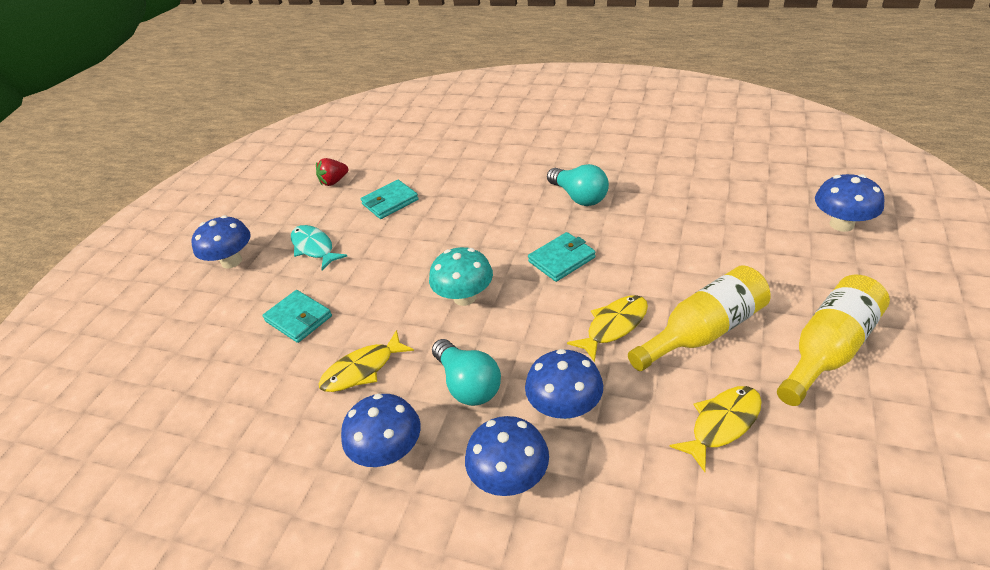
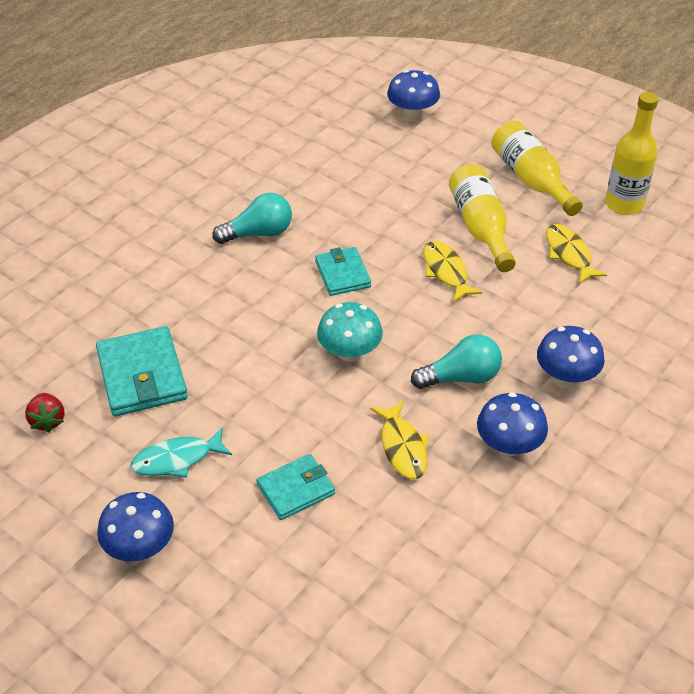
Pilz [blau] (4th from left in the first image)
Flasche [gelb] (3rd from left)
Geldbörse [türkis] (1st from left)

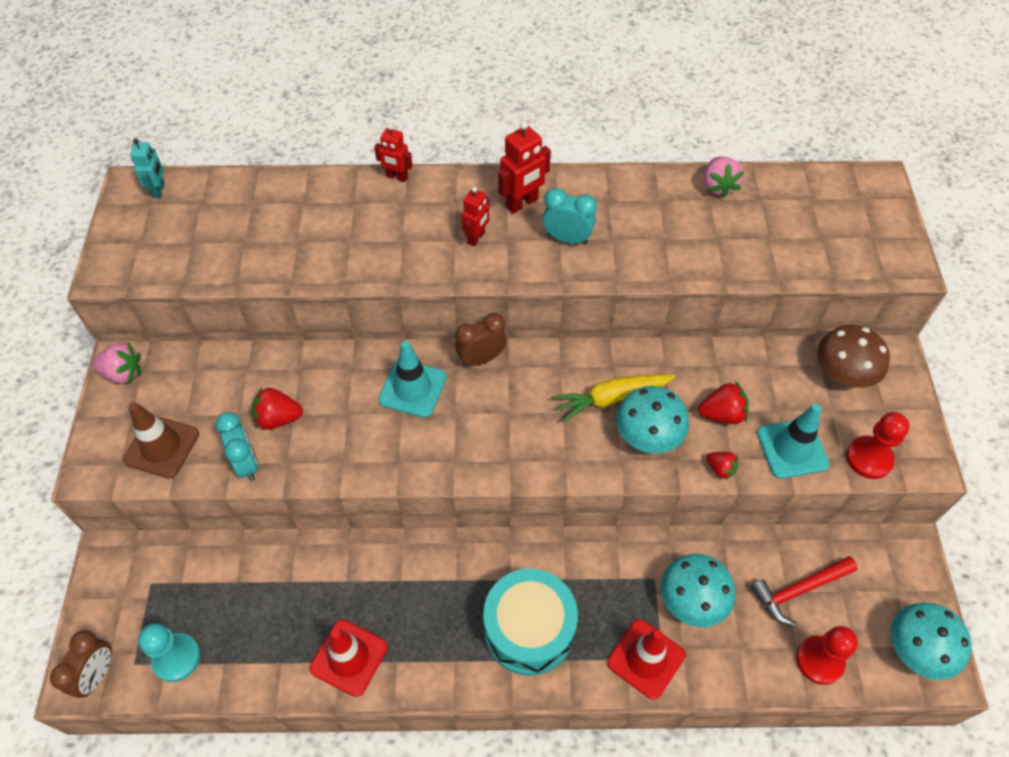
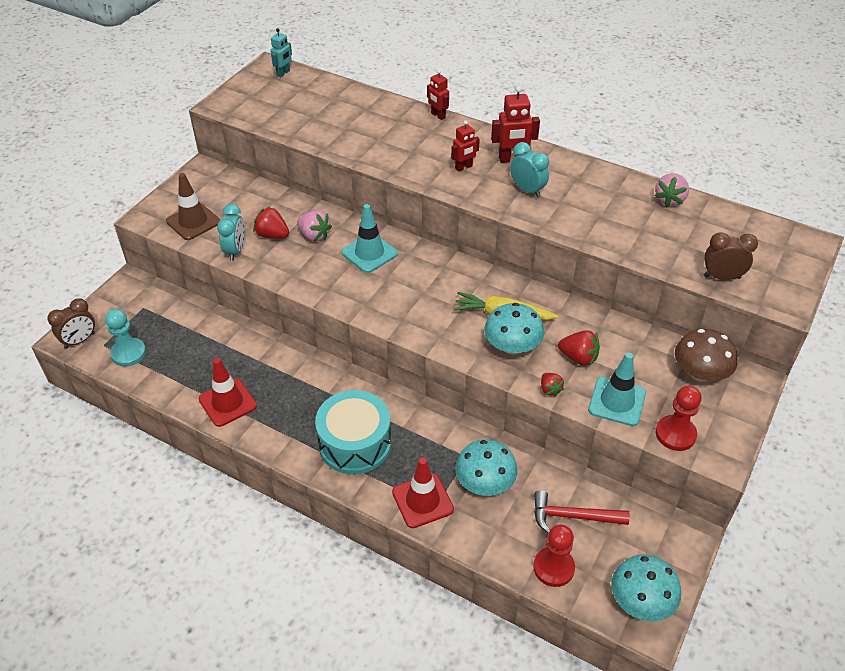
Erdbeere [rosa] (1st from left)
Wecker [braun] (2nd from left)

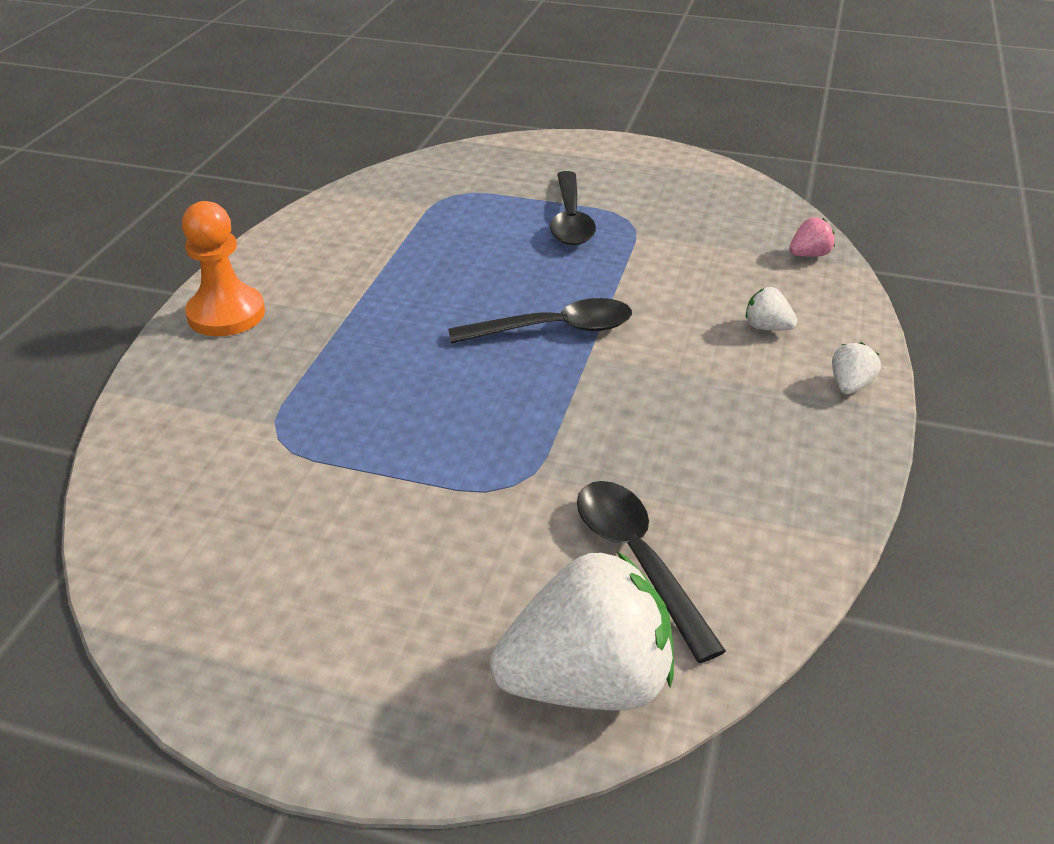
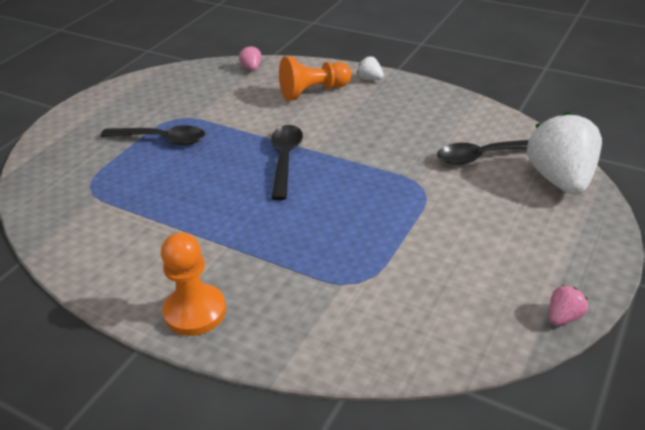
Erdbeere [rosa] (2nd from left)
Bauer [orange] (2nd from left)

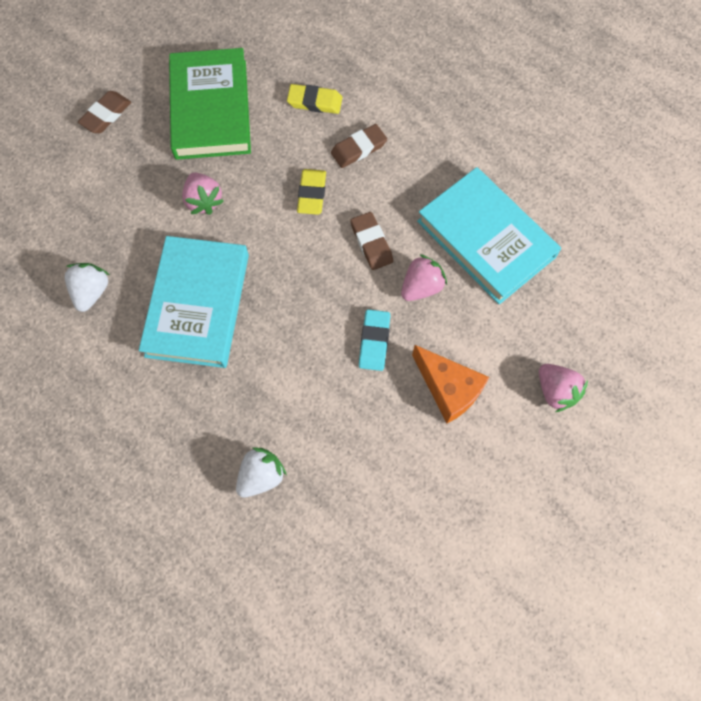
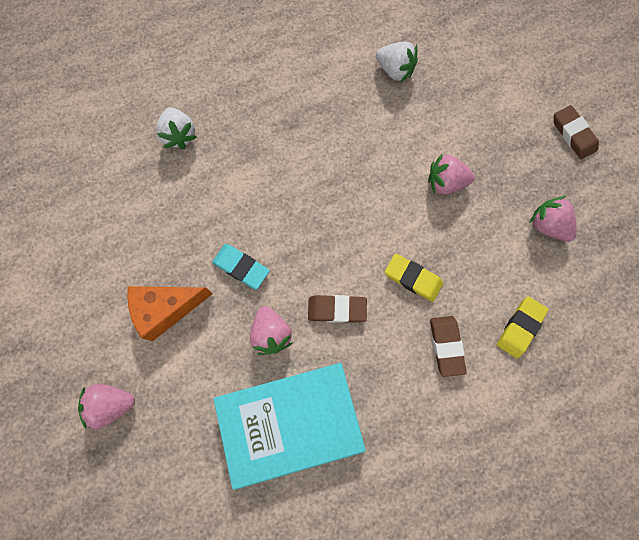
Buch [türkis] (1st from left in the first image)
Erdbeere [rosa] (4th from left)

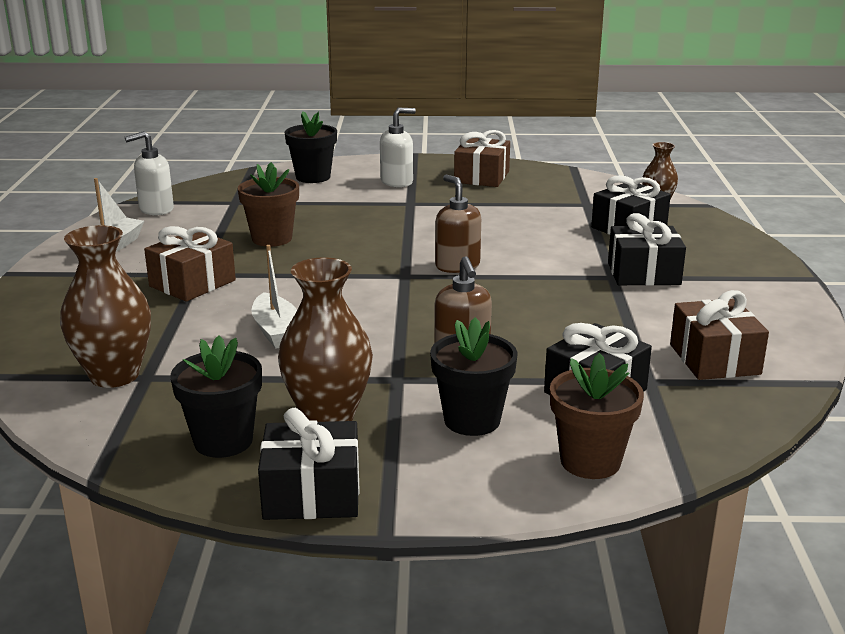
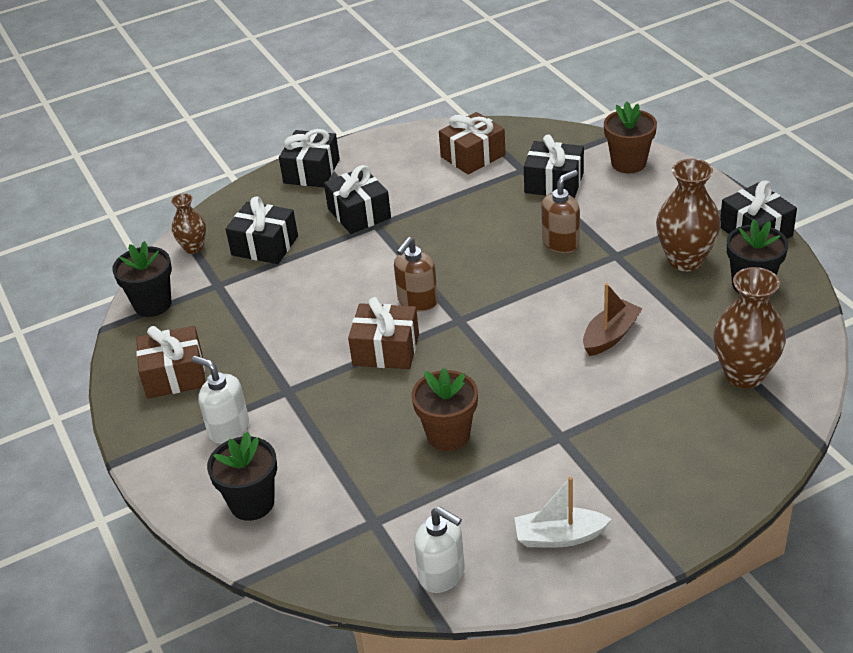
Geschenk [schwarz] (2nd from left)
Geschenk [braun] (2nd from left)
Blumentopf [schwarz] (1st from left)
Boot [braun]

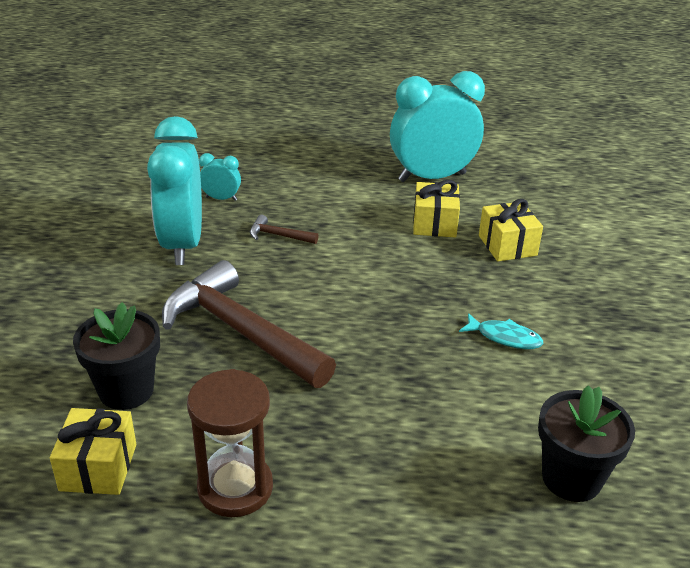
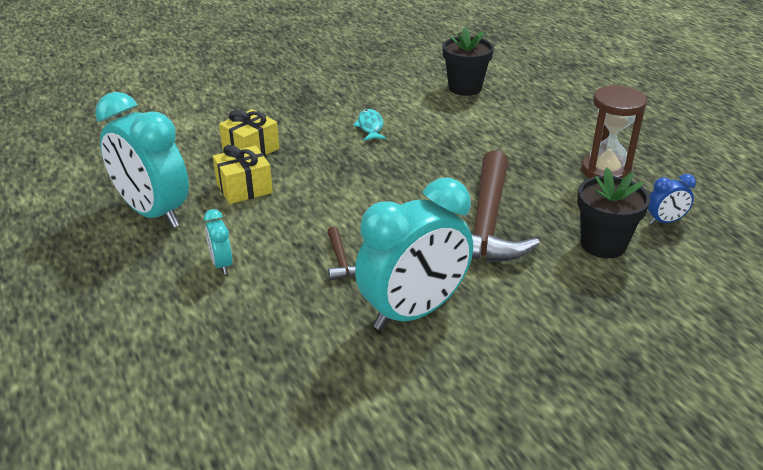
Wecker [türkis] (2nd from left)
Wecker [blau]

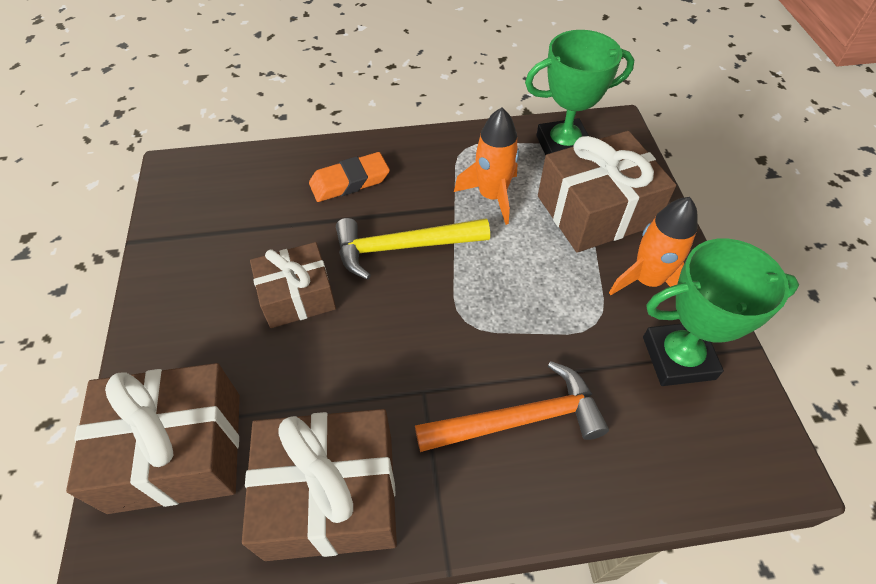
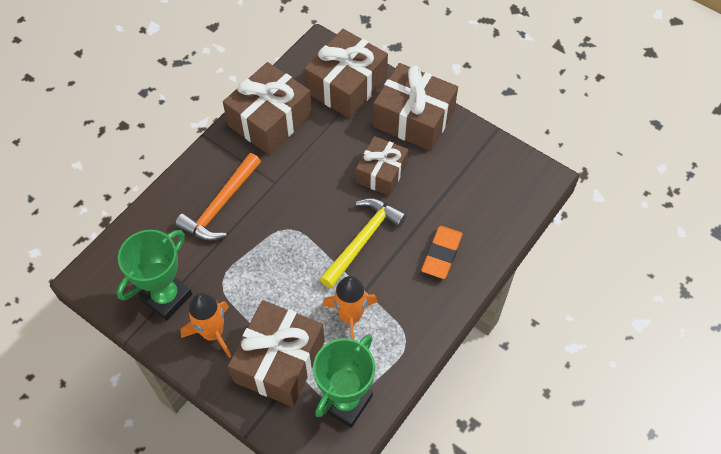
Geschenk [braun] (5th from left)

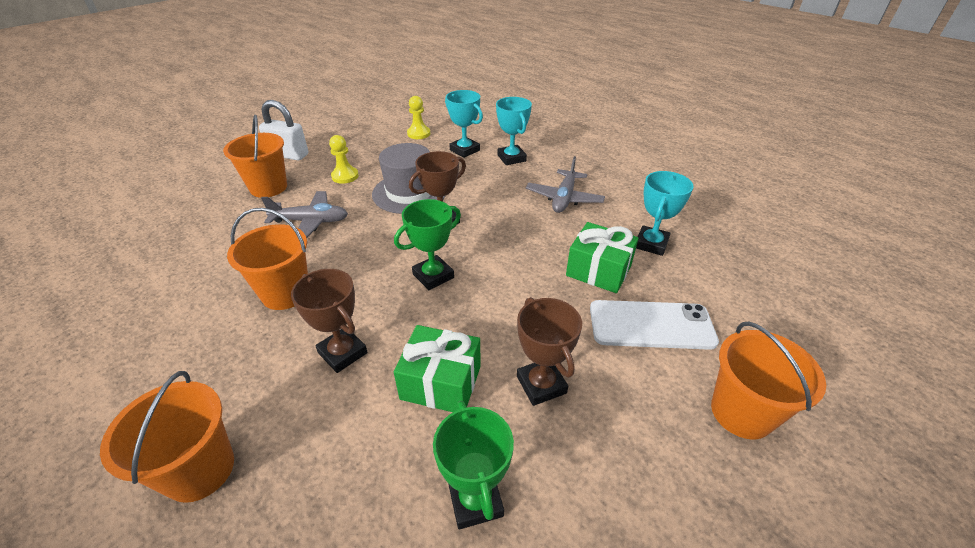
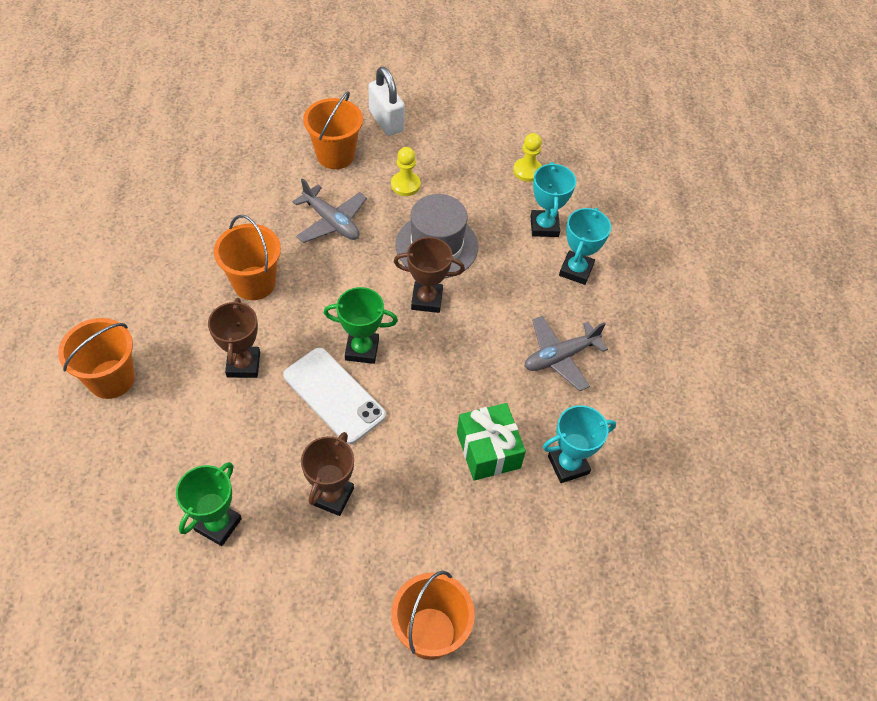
Geschenk [grün] (1st from left in the first image)
Handy [weiß]

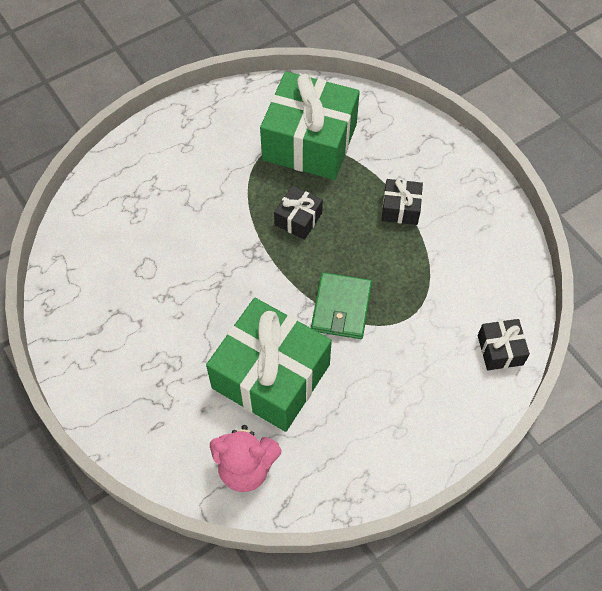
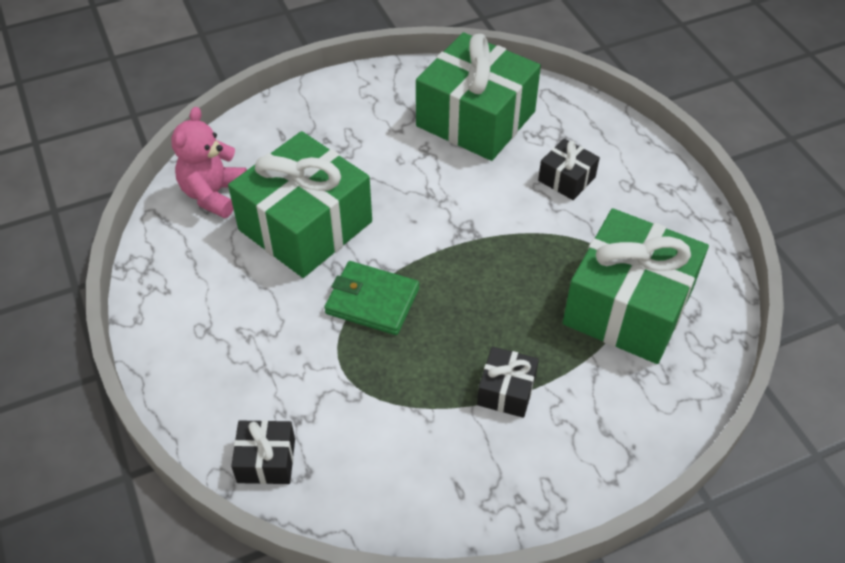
Geschenk [grün] (2nd from left)
Geschenk [schwarz] (3rd from left)

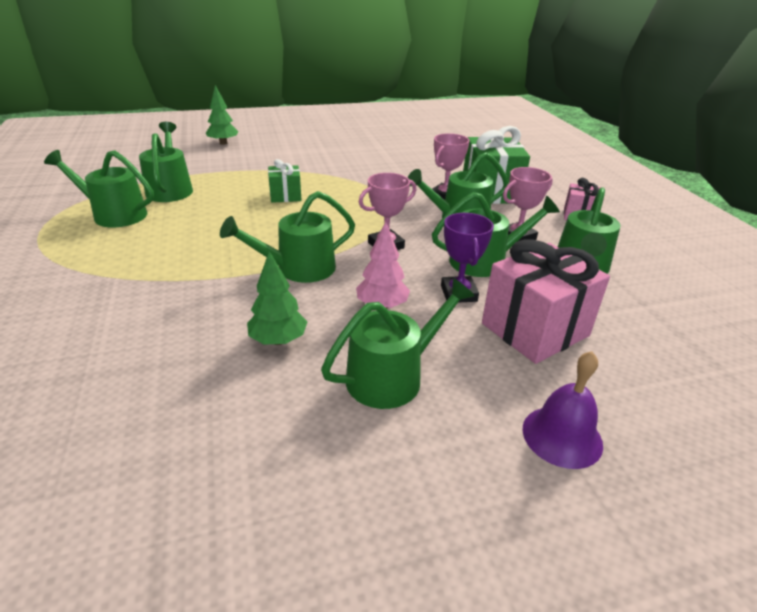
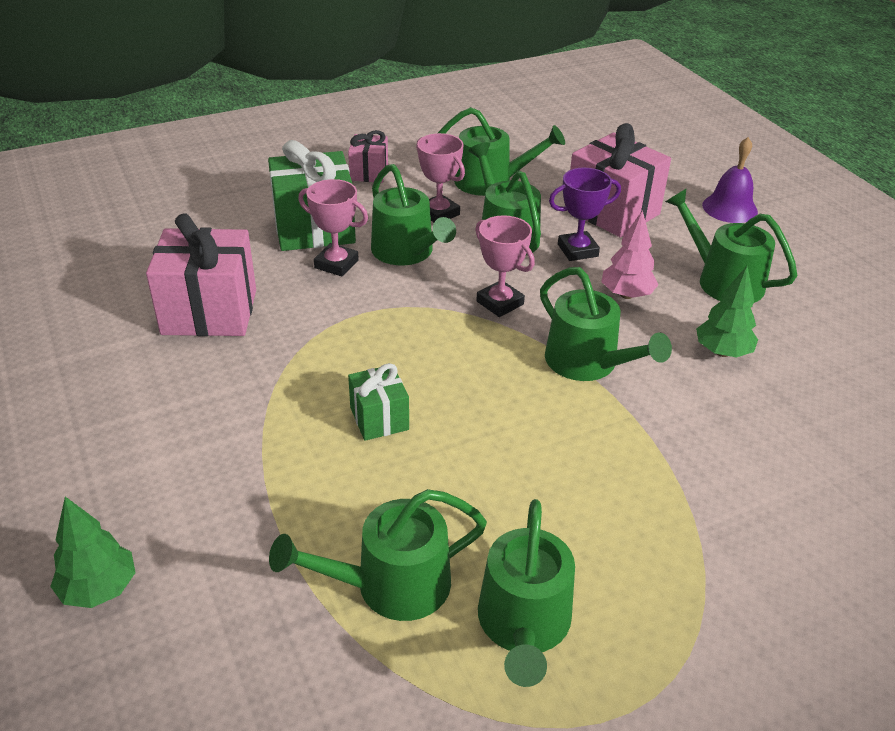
Geschenk [rosa] (1st from left)

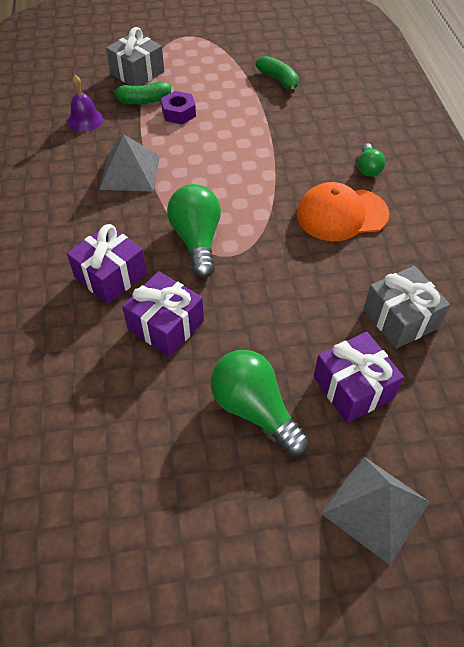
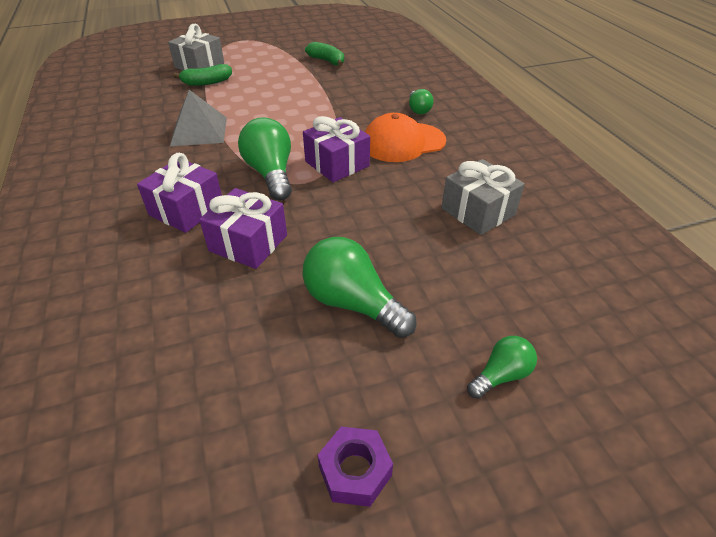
Glocke [lila]
Sechskantmutter [lila]
Geschenk [lila] (3rd from left)
Glühbirne [grün] (4th from left)

